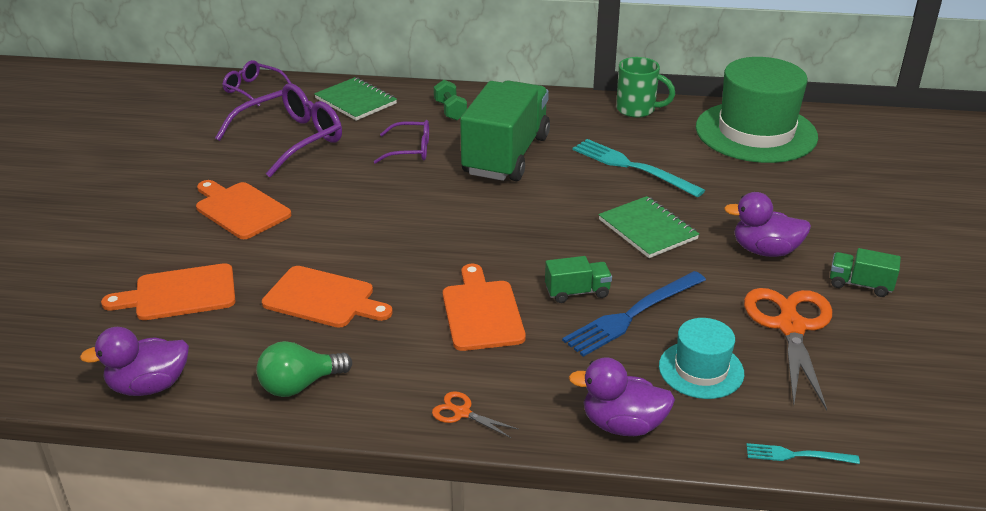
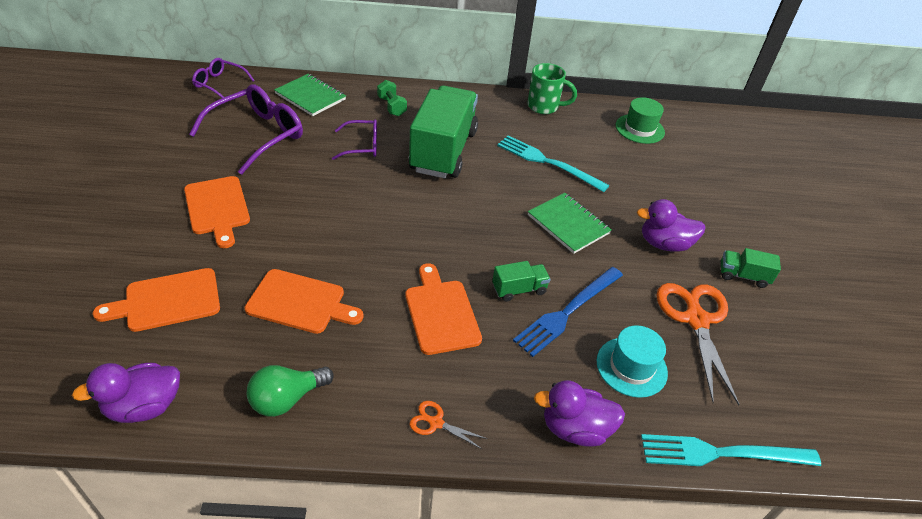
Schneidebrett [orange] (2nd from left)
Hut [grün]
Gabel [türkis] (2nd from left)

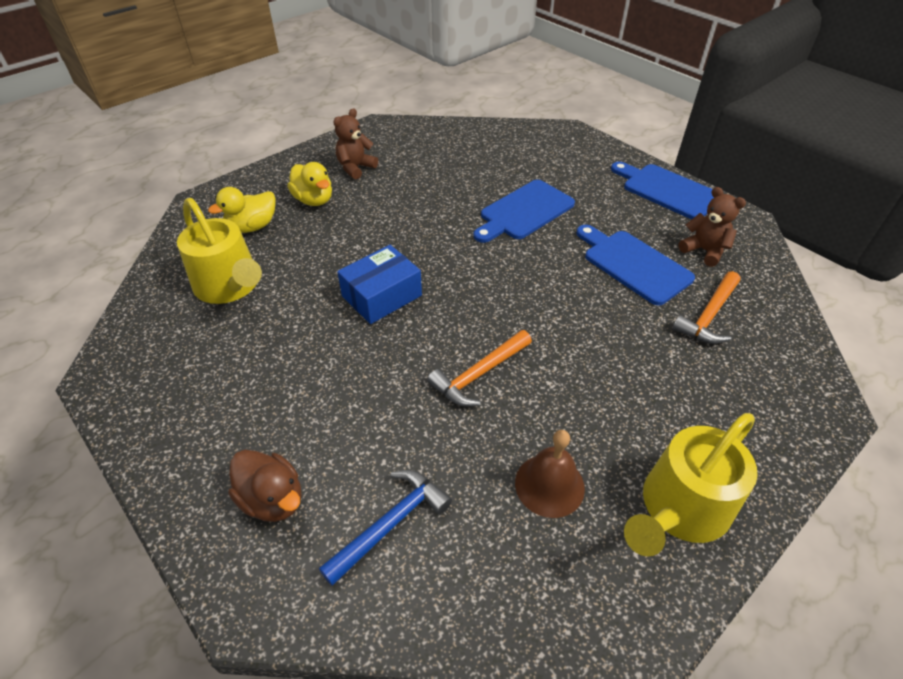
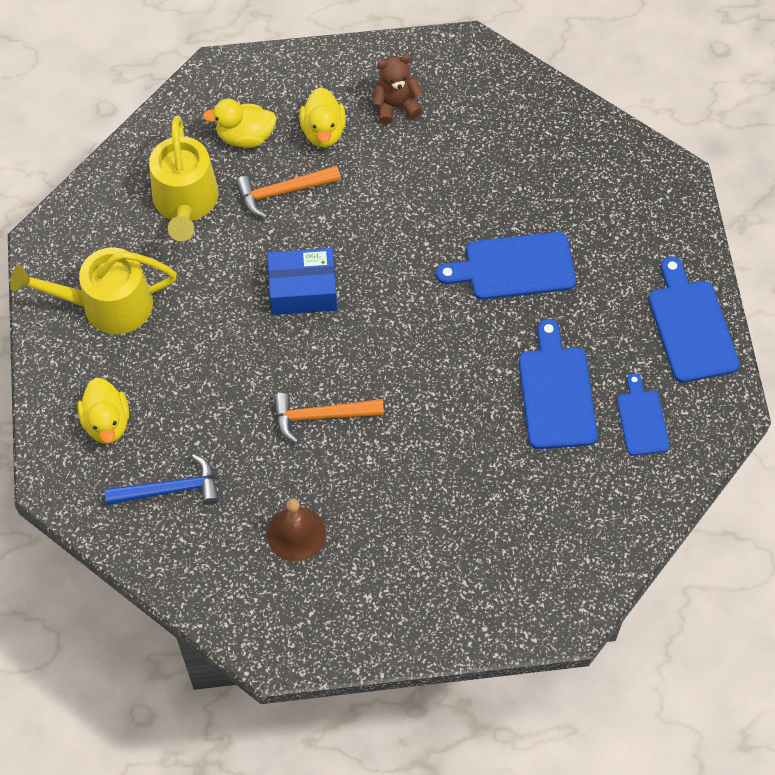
Gießkanne [gelb] (1st from left)
Hammer [orange] (1st from left)
Schneidebrett [blau] (3rd from left)
Ente [gelb] (1st from left)

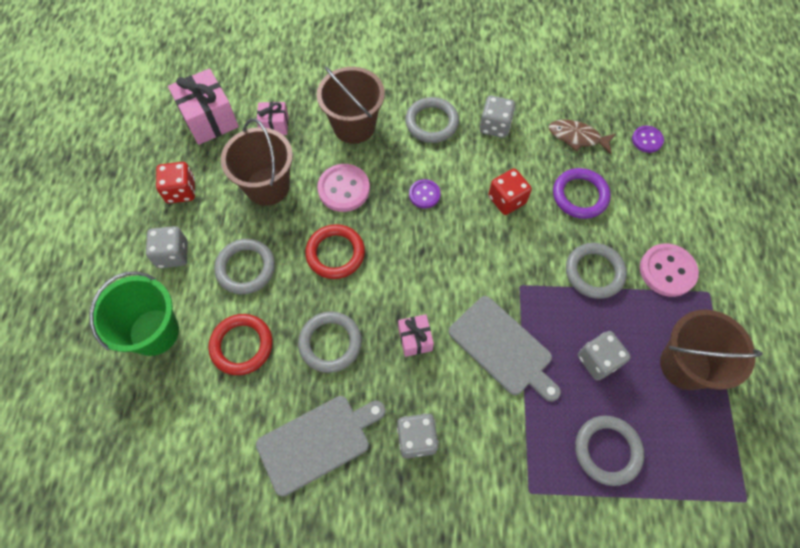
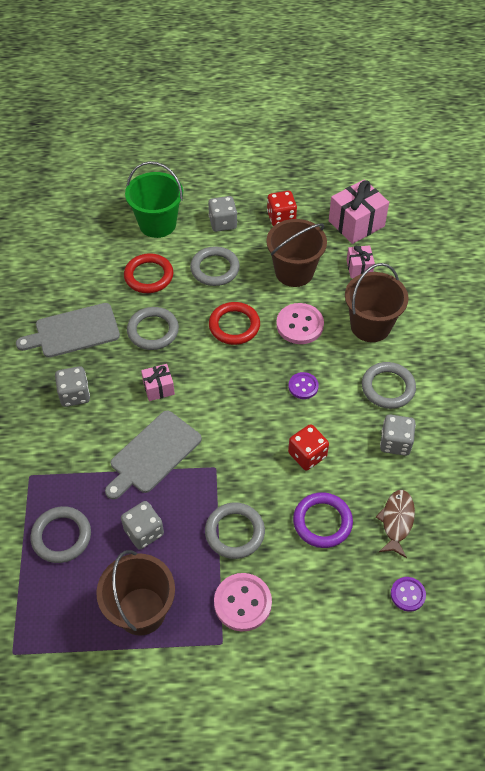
Schneidebrett [grau] (1st from left)

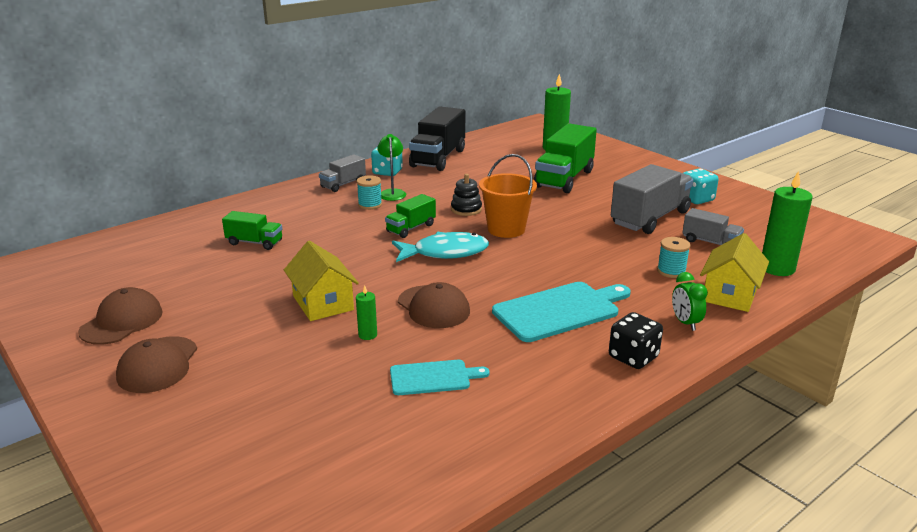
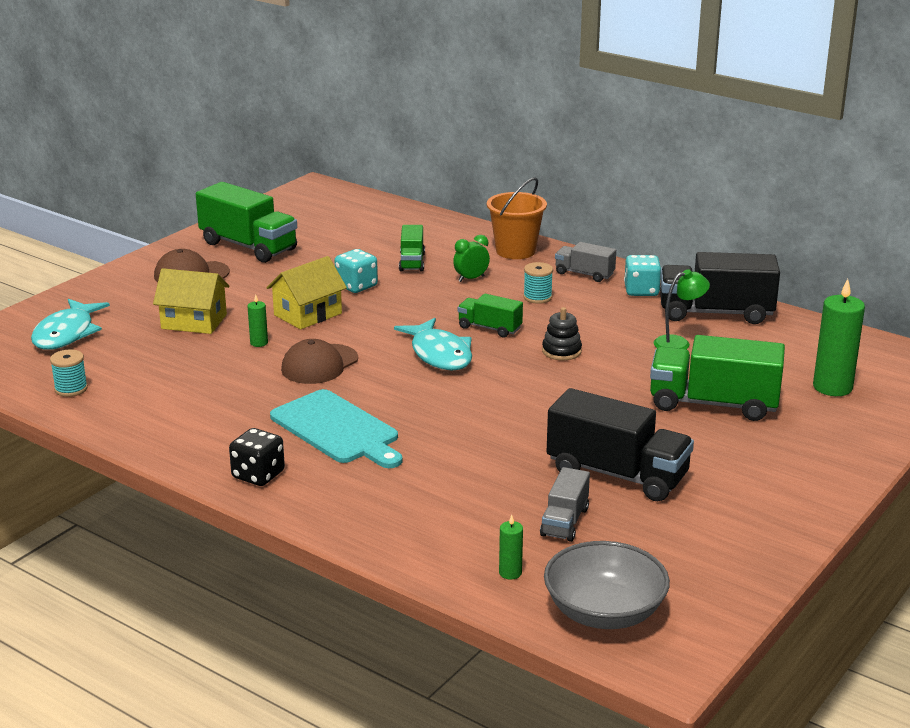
Schneidebrett [türkis] (1st from left in the first image)
Fisch [türkis] (1st from left)
Schüssel [grau]
Lampe [grün]
Eimer [orange]
Garnrolle [türkis] (1st from left)
Wecker [grün]
Spielwürfel [türkis] (1st from left)
Haus [gelb] (1st from left)
Lastwagen [grün] (1st from left)
Lastwagen [schwarz] (1st from left)
Kerze [grün] (2nd from left)

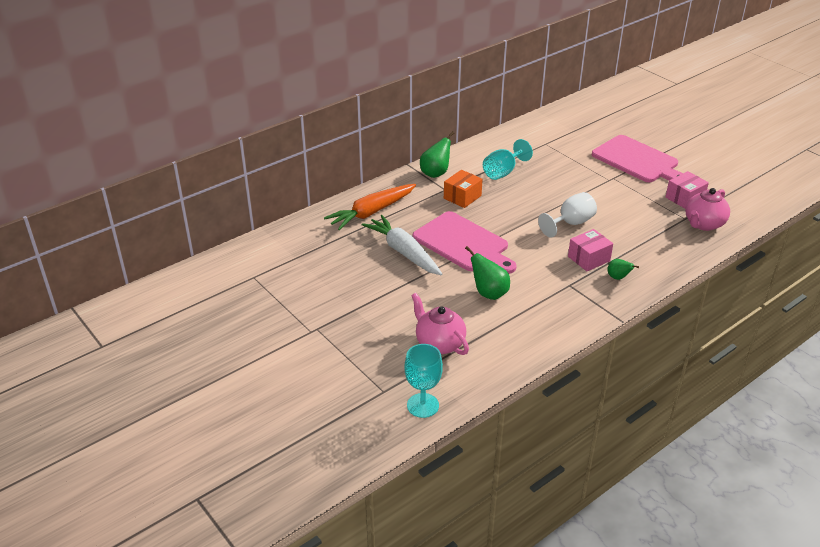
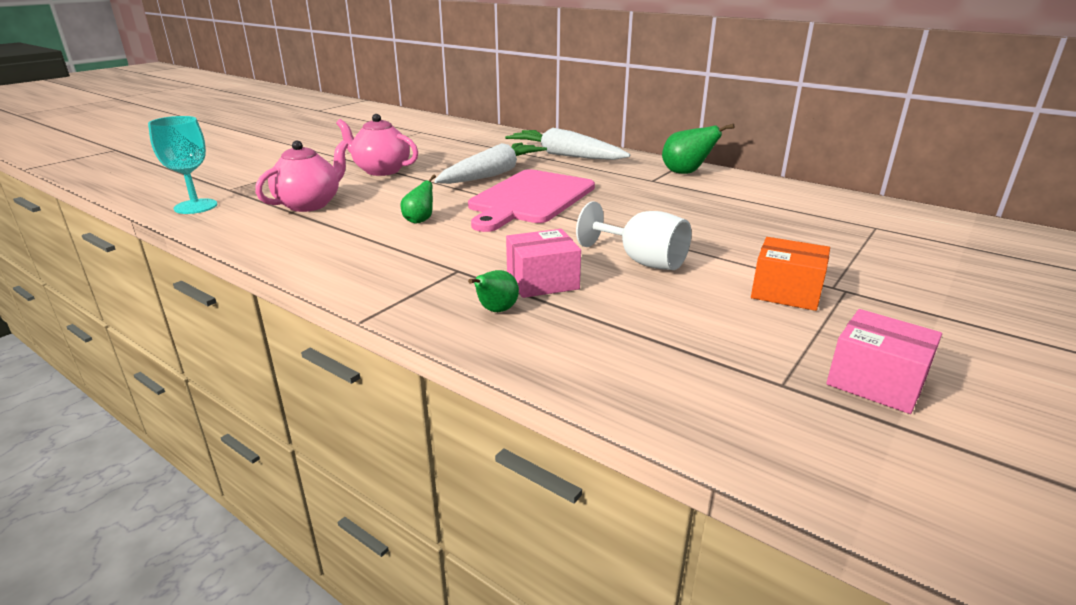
Kelch [türkis] (2nd from left in the first image)
Schneidebrett [rosa] (2nd from left in the first image)
Schachtel [orange]
Teekanne [rosa] (2nd from left)
Karotte [weiß] (2nd from left)
Schachtel [rosa] (1st from left)
Birne [grün] (1st from left)

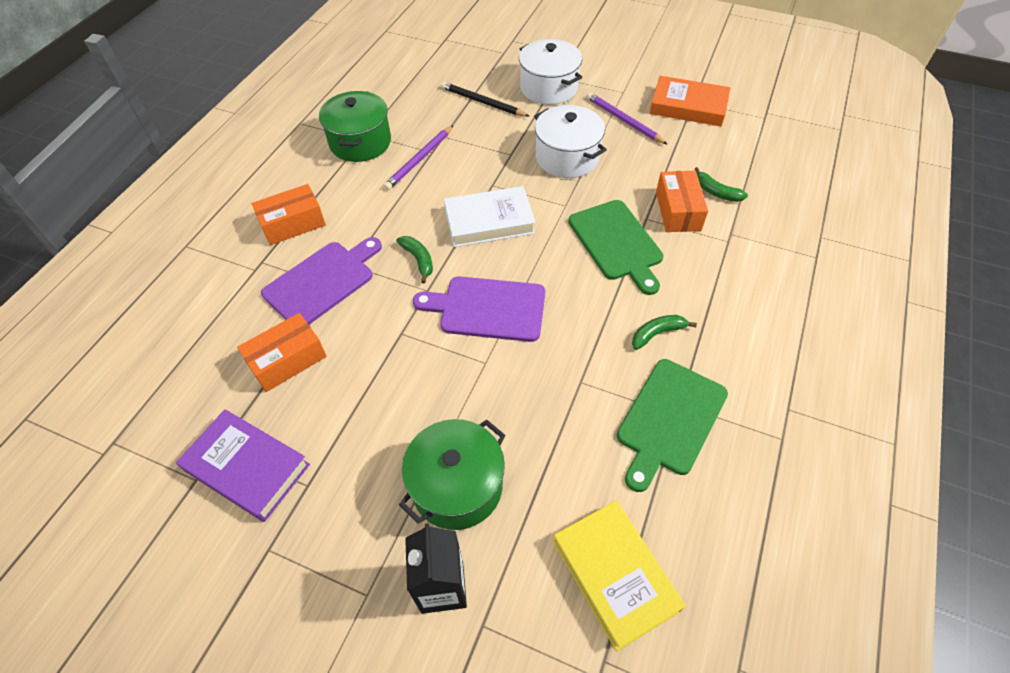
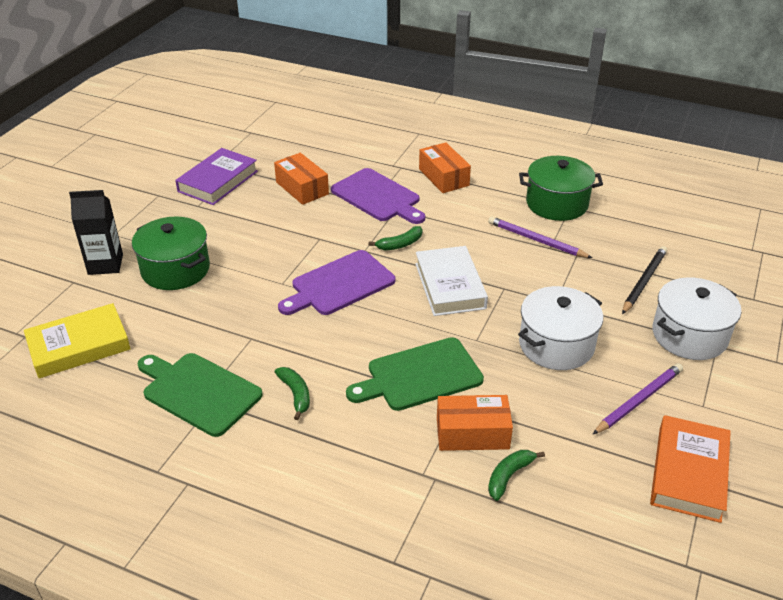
Schneidebrett [lila] (1st from left)

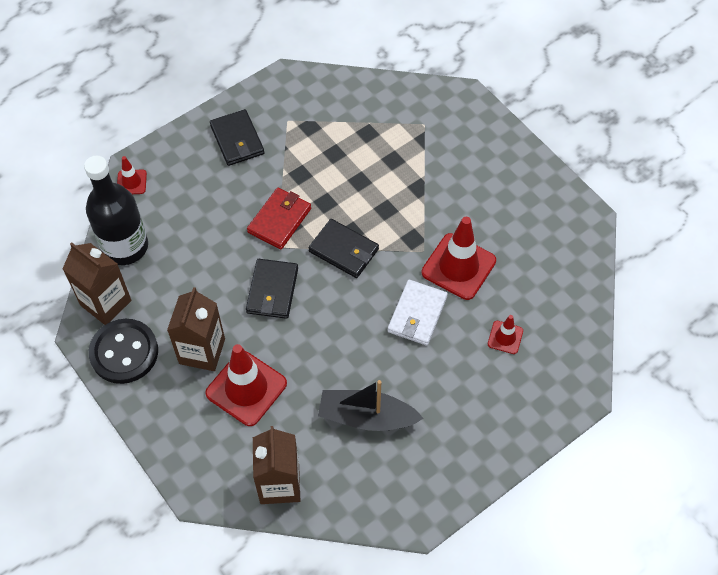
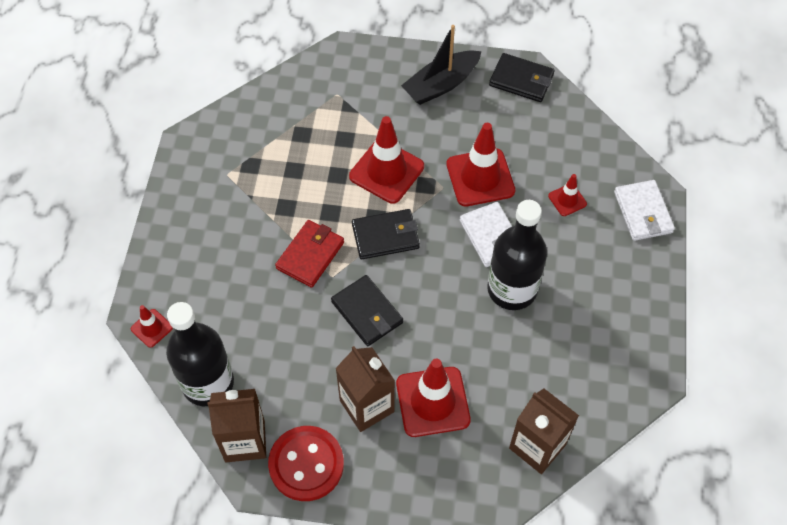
Leitkegel [rot] (2nd from left)
Flasche [schwarz] (2nd from left)
Geldbörse [weiß] (2nd from left)
Geldbörse [schwarz] (3rd from left)
Boot [schwarz]
Knopf [rot]
Geldbörse [rot]

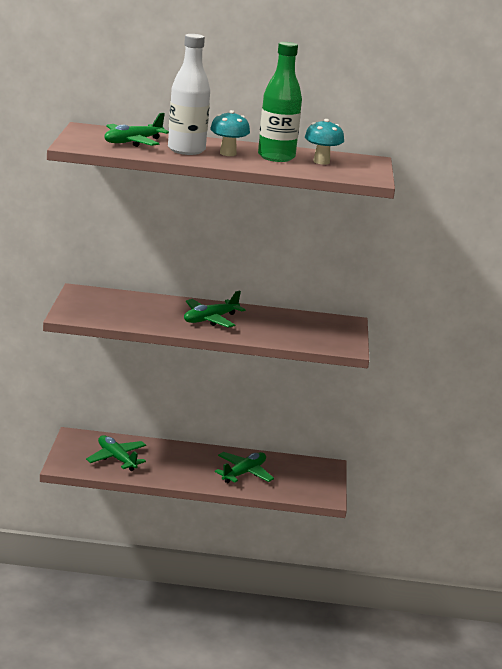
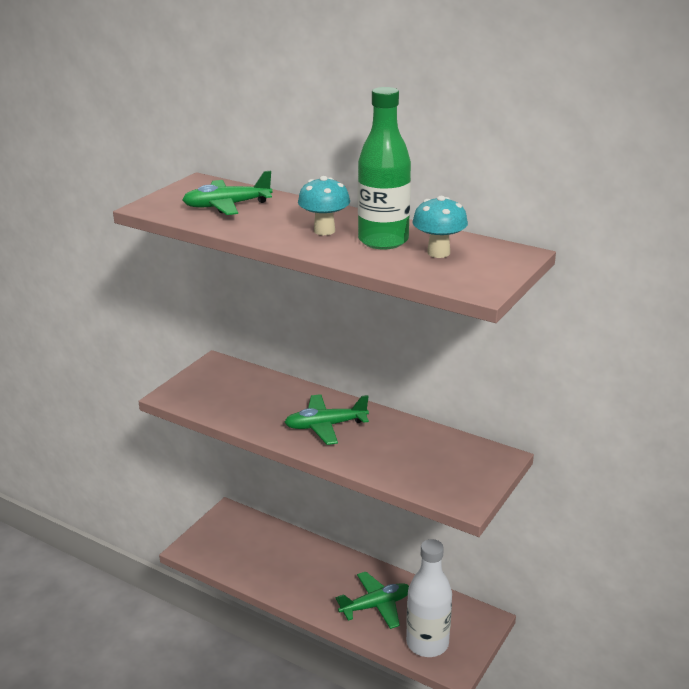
Flugzeug [grün] (1st from left in the first image)
Flasche [weiß]

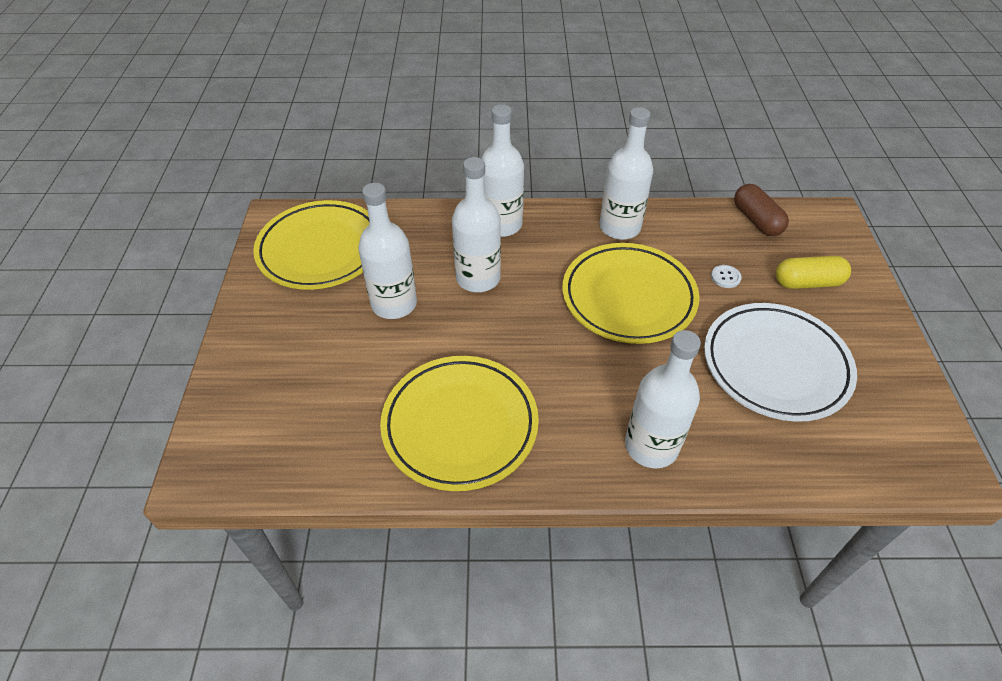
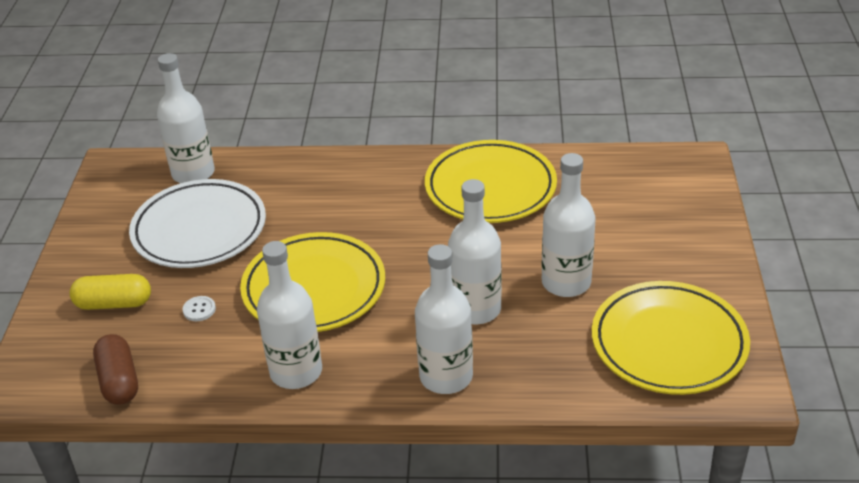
Flasche [weiß] (1st from left)

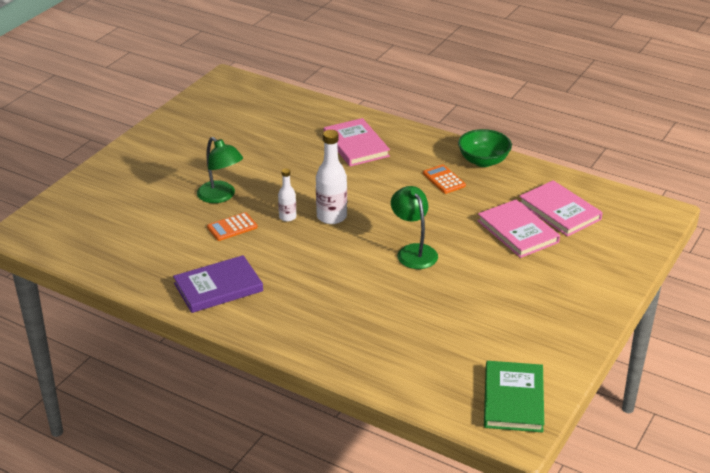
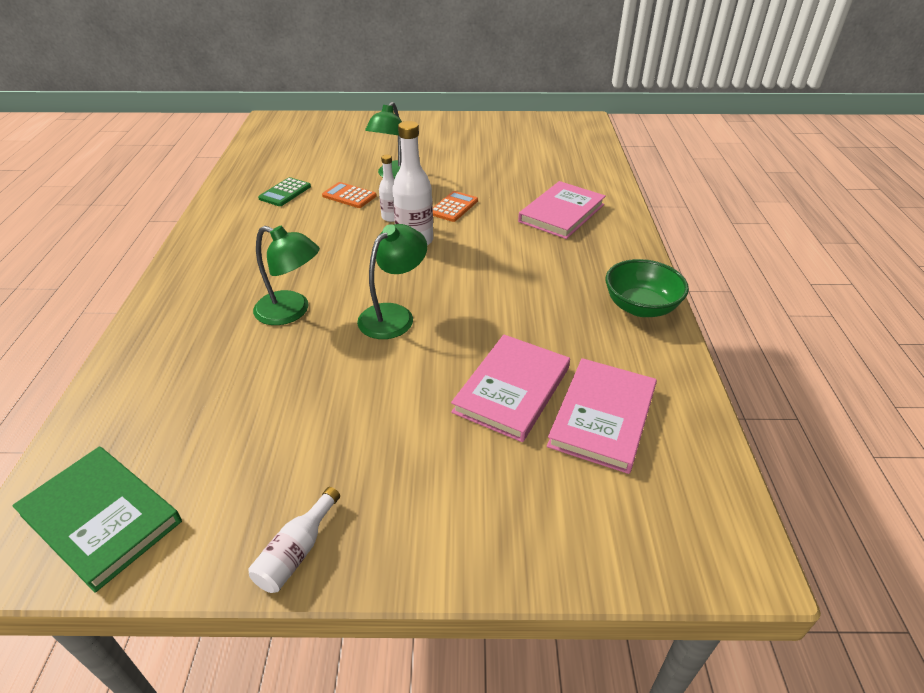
Buch [lila]
Flasche [weiß] (1st from left)
Lampe [grün] (1st from left)
Taschenrechner [grün]
Taschenrechner [orange] (2nd from left)
Buch [grün]

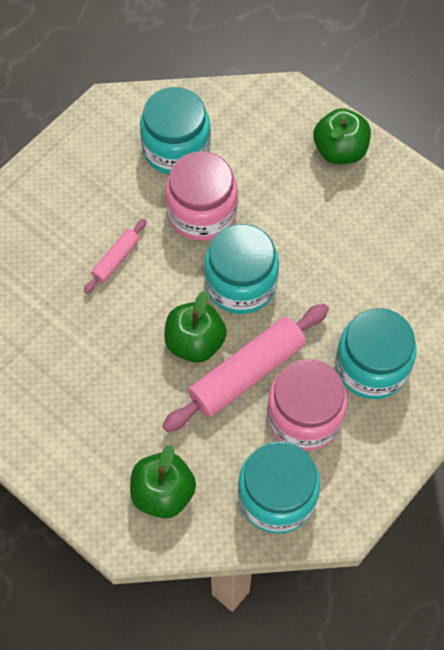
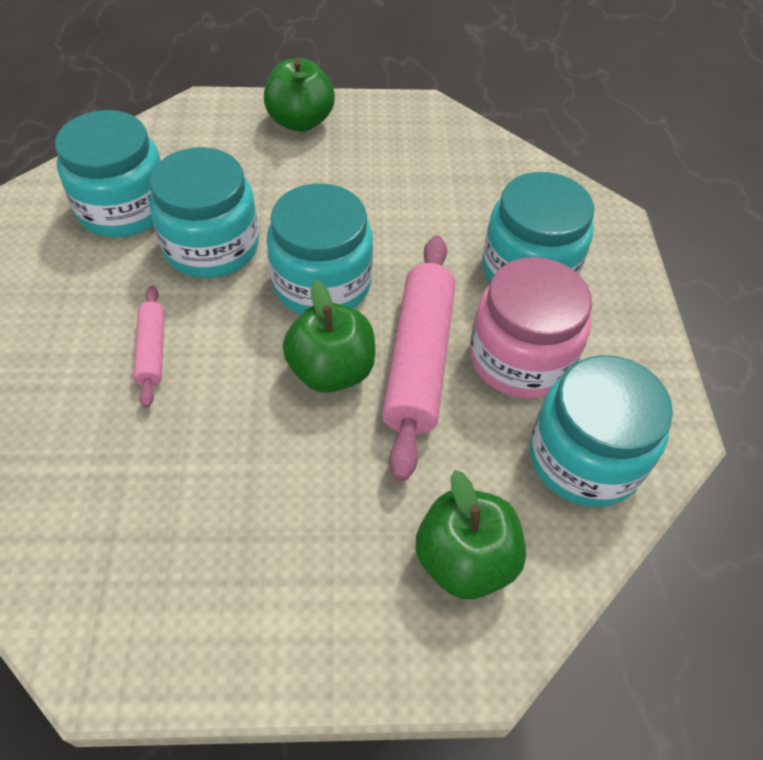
Einmachglas [türkis] (2nd from left)

